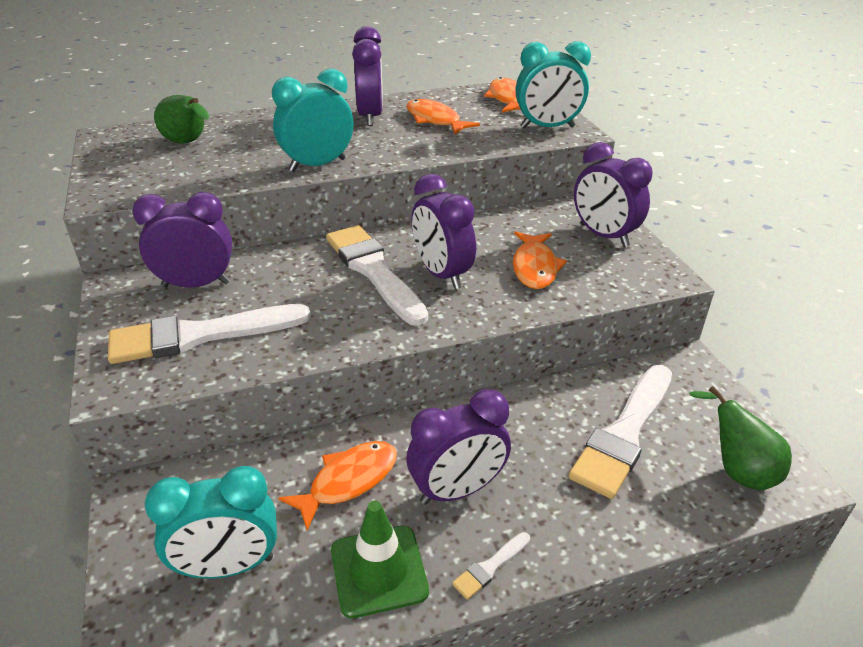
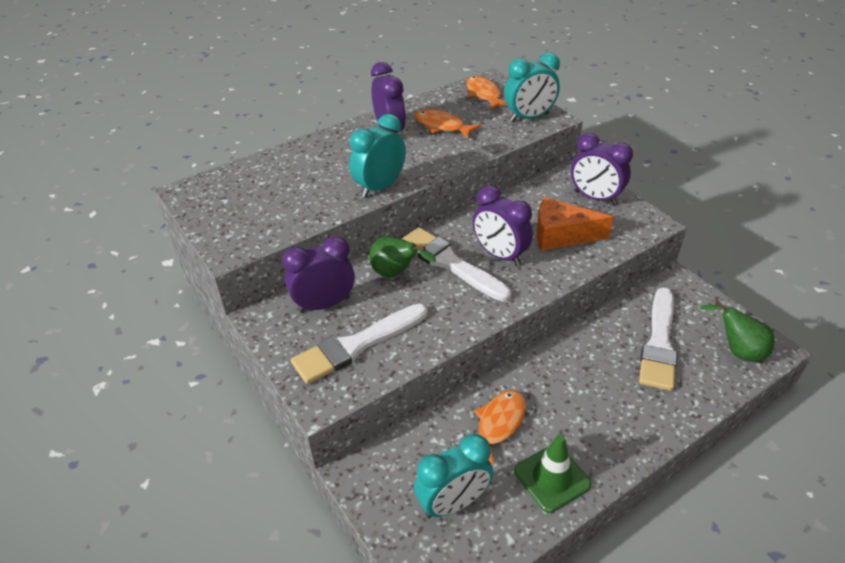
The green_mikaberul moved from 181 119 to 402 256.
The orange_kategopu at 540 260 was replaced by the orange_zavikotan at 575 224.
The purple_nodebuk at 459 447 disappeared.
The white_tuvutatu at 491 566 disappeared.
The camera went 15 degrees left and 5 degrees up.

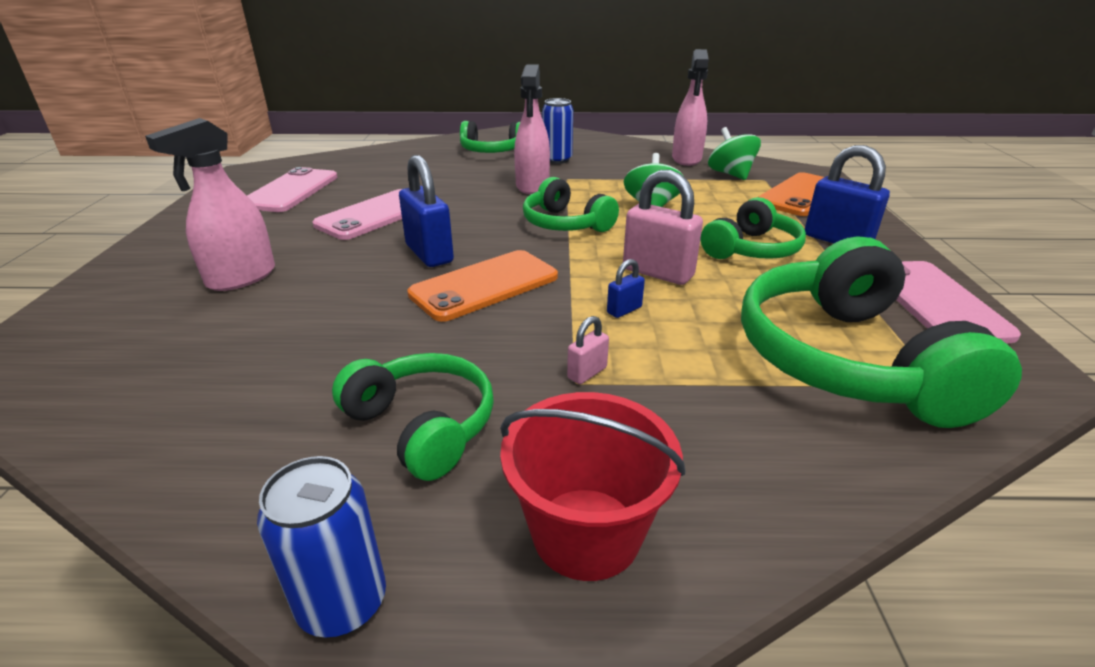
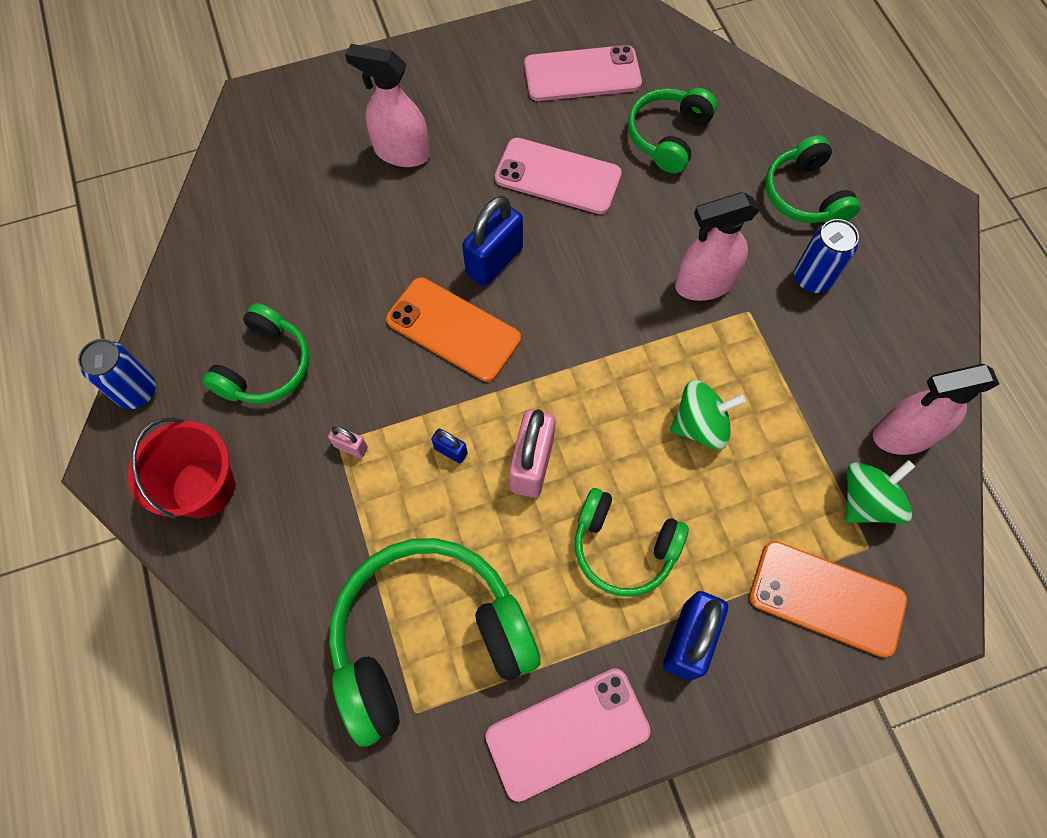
The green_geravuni moved from 571 204 to 672 130.
The camera went 70 degrees right and 35 degrees up.

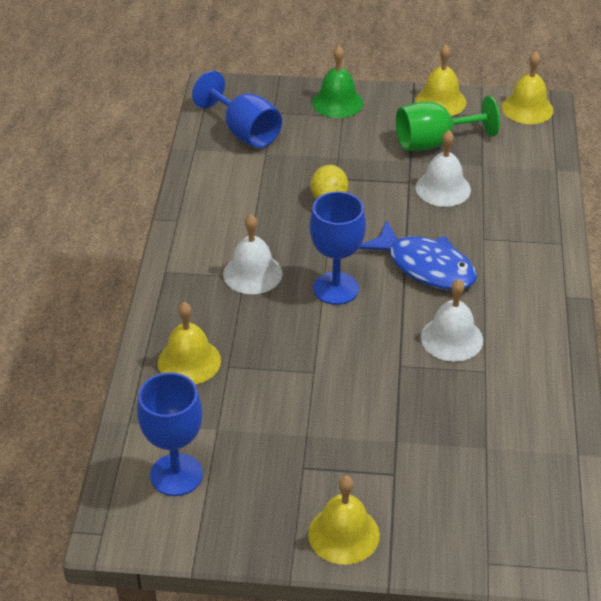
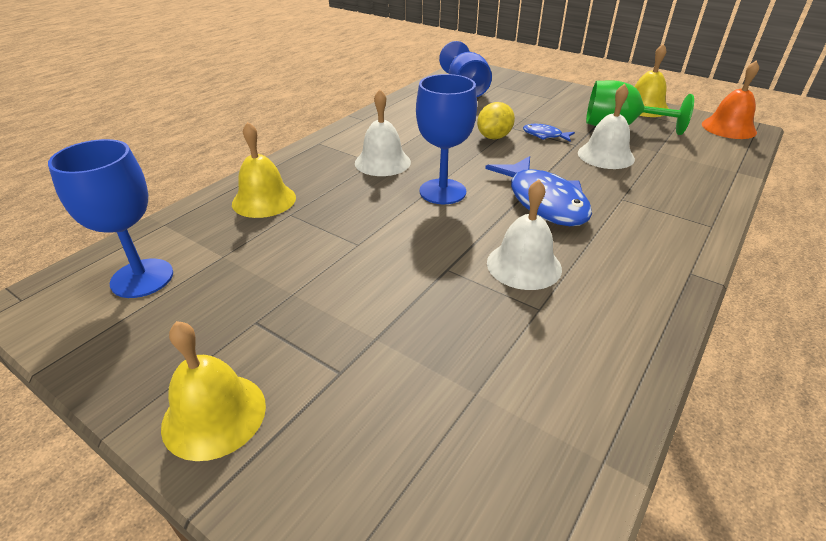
The blue_kategopu at 549 133 appeared.
The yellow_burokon at 528 88 became the orange_burokon at 730 99.
The green_burokon at 337 82 disappeared.
The camera went 30 degrees right and 5 degrees down.

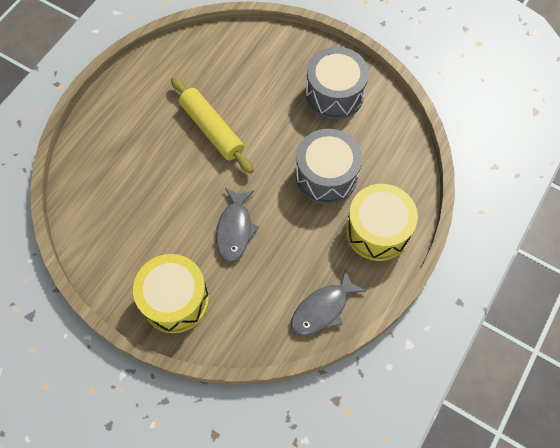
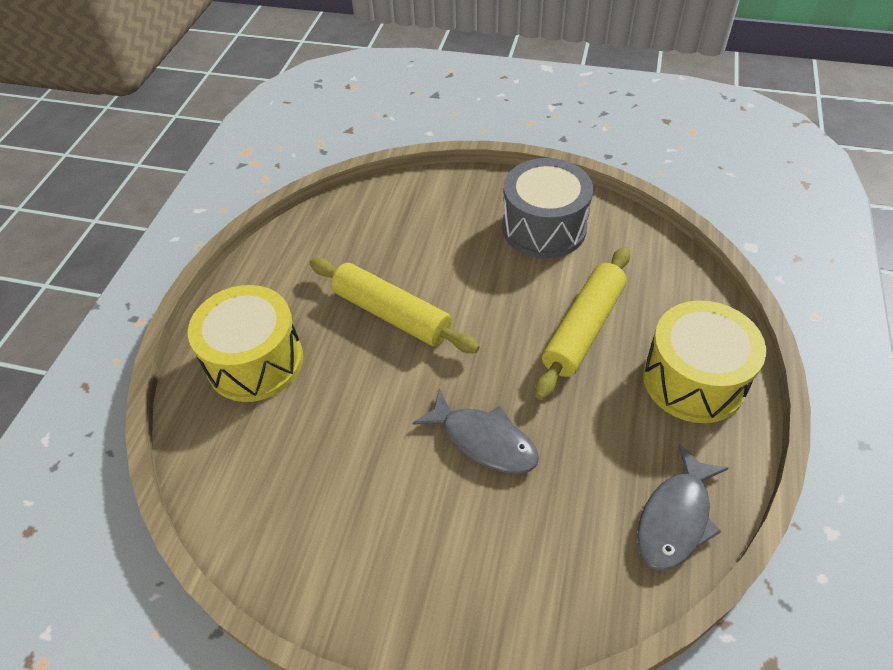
The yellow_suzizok moved from 171 293 to 245 343.
The grey_kategopu at 237 225 turned 45 degrees counterclockwise.
The grey_suzizok at 329 166 was replaced by the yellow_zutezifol at 582 323.
The camera went 15 degrees left and 15 degrees down.

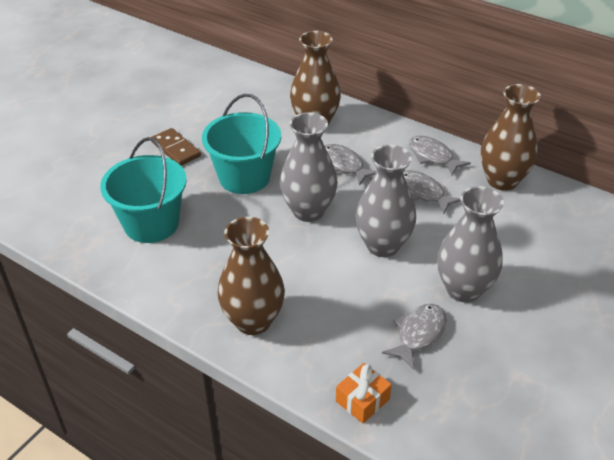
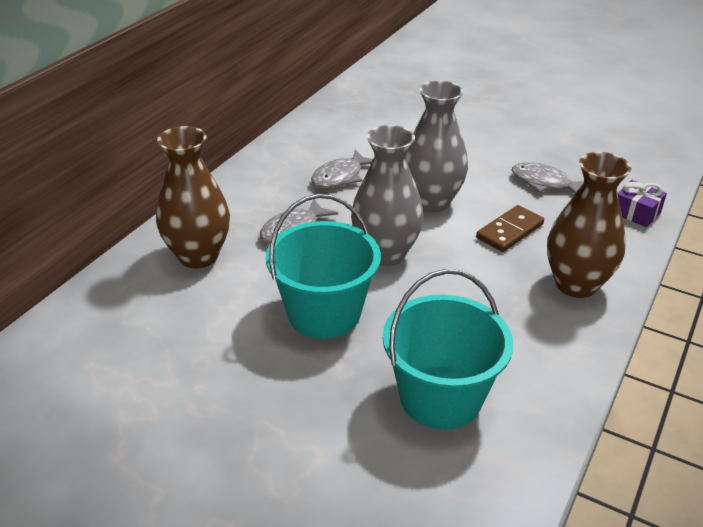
The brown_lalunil moved from 176 147 to 510 228.
The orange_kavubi at 364 393 became the purple_kavubi at 642 203.
The grey_kategopu at 440 156 disappeared.
The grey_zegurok at 470 244 disappeared.
The brown_zegurok at 511 137 disappeared.
The camera went 95 degrees left and 5 degrees down.

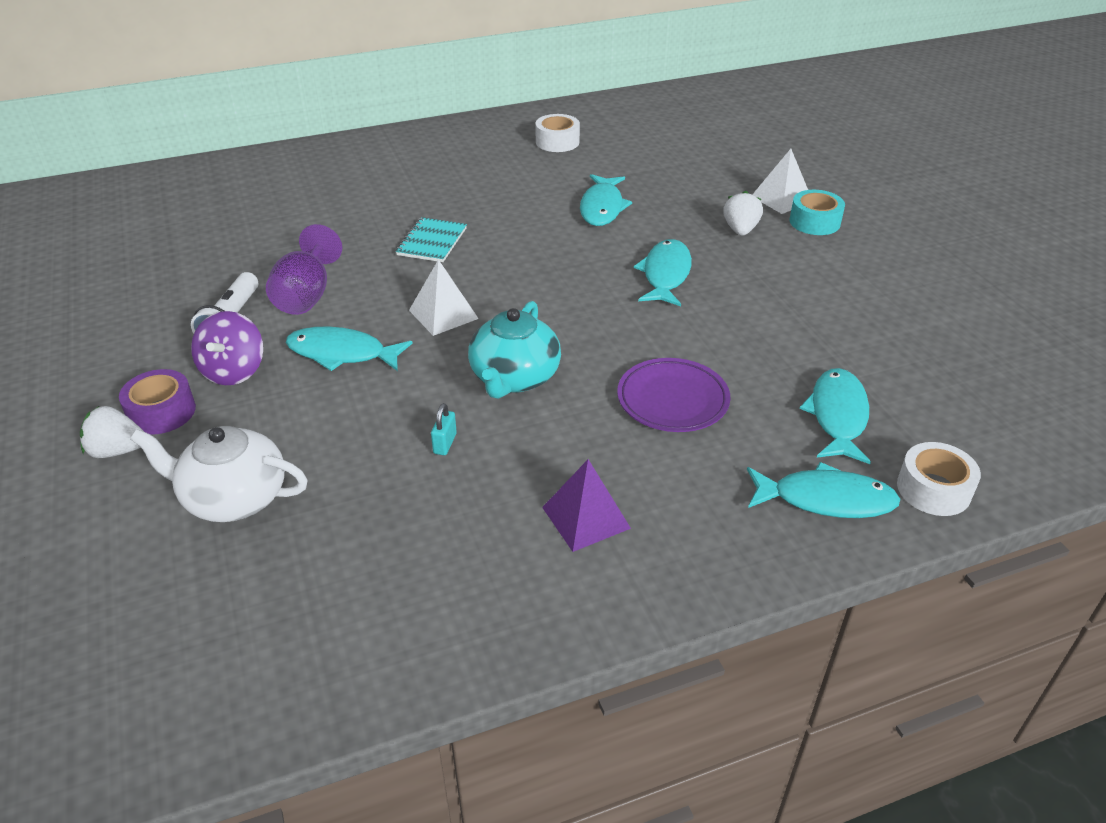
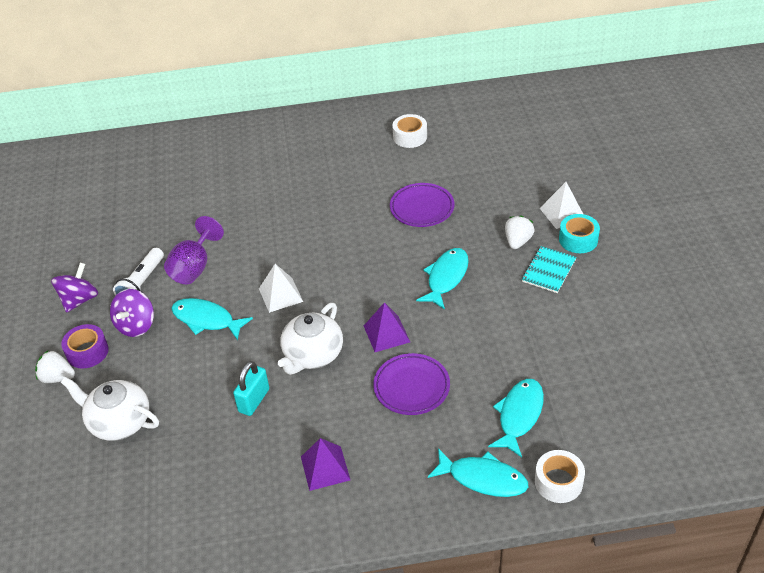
The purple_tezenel at 74 288 appeared.
The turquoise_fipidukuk at 444 429 changed to 1.71 times the size.
The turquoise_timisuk at 514 350 became the white_timisuk at 310 339.
The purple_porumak at 387 327 appeared.
The turquoise_kategopu at 606 200 was replaced by the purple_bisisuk at 422 205.
The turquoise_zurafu moved from 431 239 to 549 269.
The camera went 15 degrees right and 5 degrees up.

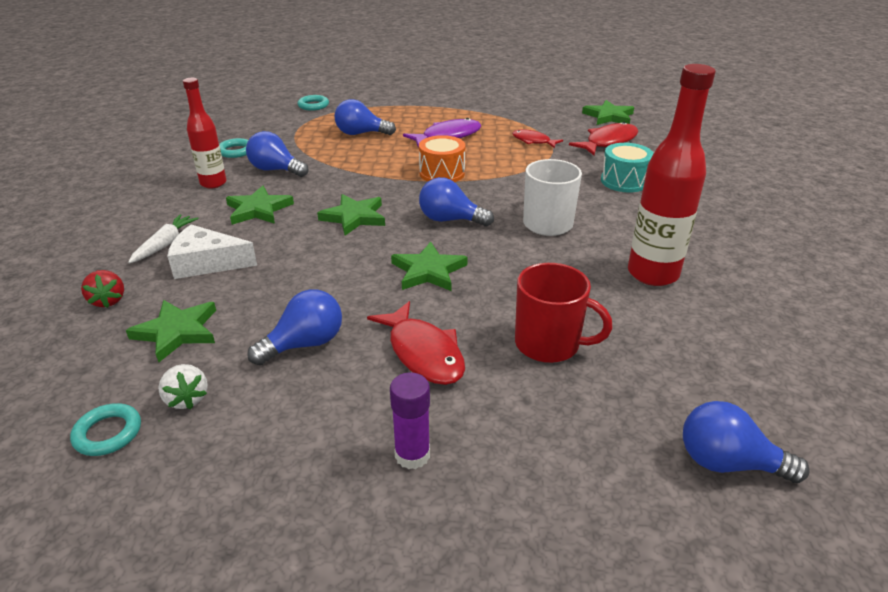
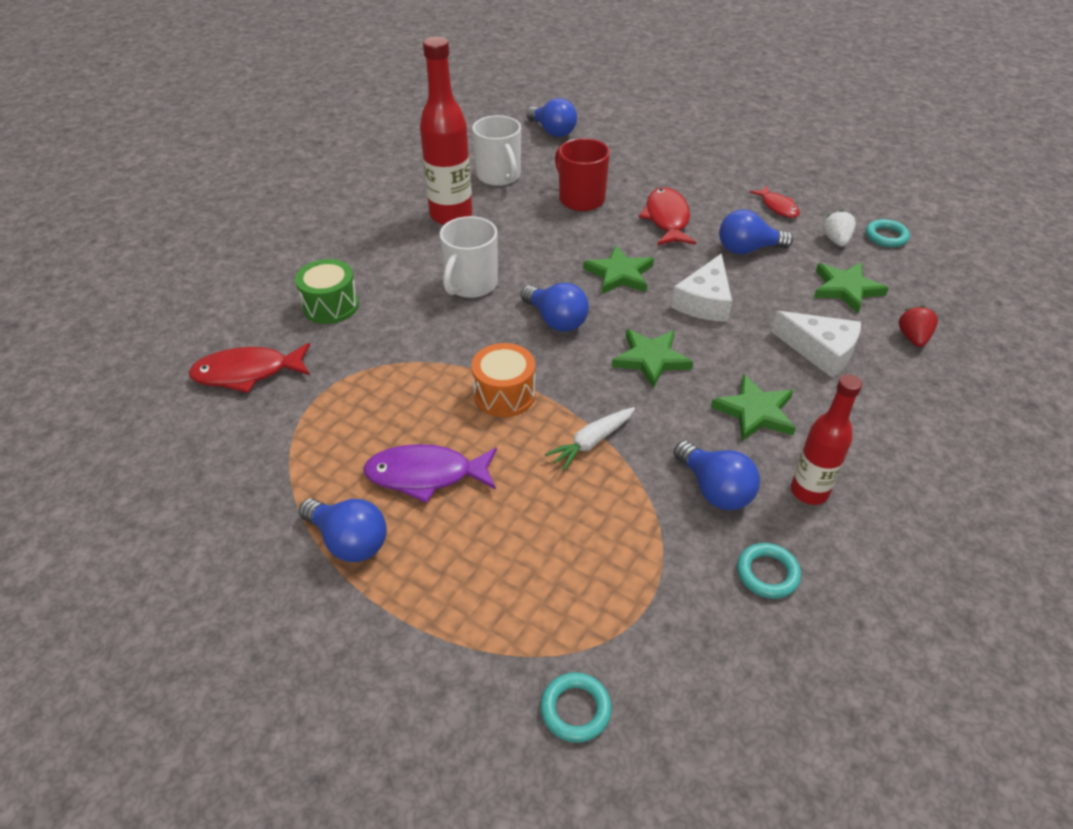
The turquoise_suzizok at 627 167 became the green_suzizok at 327 291.
The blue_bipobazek moved from 365 117 to 343 530.
The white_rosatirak at 496 150 appeared.
The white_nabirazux moved from 163 238 to 590 439.
The white_zavikotan at 701 287 appeared.
The red_kategopu moved from 537 138 to 774 201.
The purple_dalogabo at 410 420 disappeared.
The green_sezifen at 608 112 disappeared.
The camera went 150 degrees left and 10 degrees up.

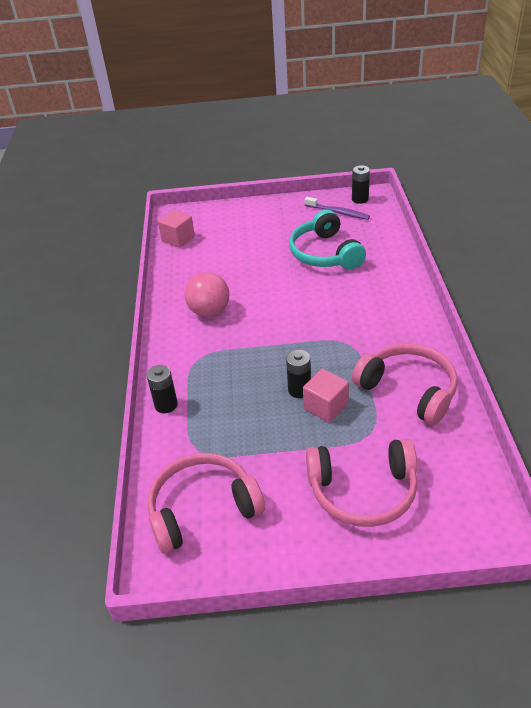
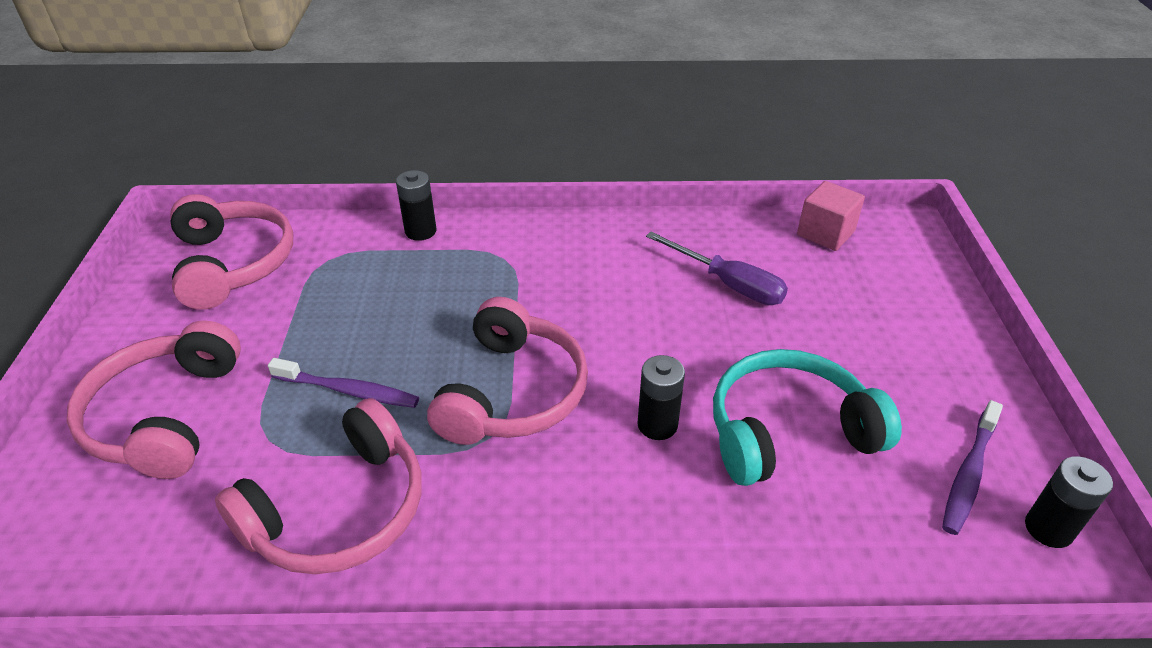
The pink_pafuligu at 326 396 was replaced by the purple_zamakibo at 343 383.
The pink_geravuni at 507 371 appeared.
The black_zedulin moved from 298 374 to 661 397.
The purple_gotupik at 717 268 appeared.
The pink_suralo at 206 294 disappeared.
The camera went 90 degrees right and 0 degrees up.

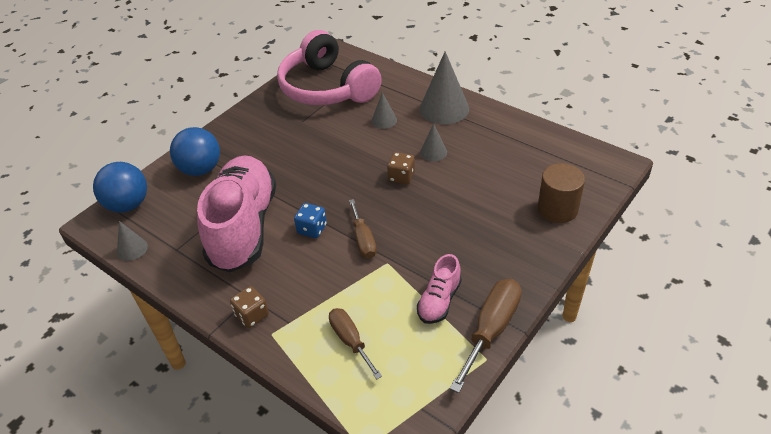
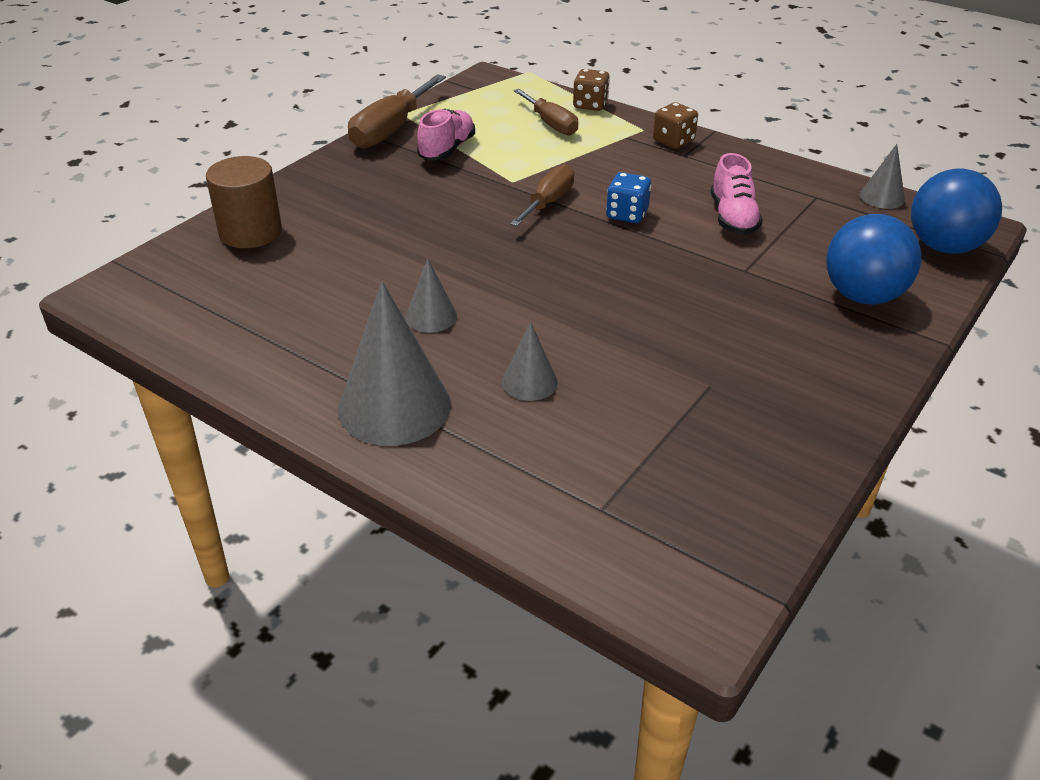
The brown_gotupik at 363 229 turned 45 degrees clockwise.
The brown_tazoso moved from 401 168 to 591 90.
The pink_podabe at 236 213 changed to 0.44 times the size.
The pink_geravuni at 329 67 disappeared.
The camera went 175 degrees right and 5 degrees down.

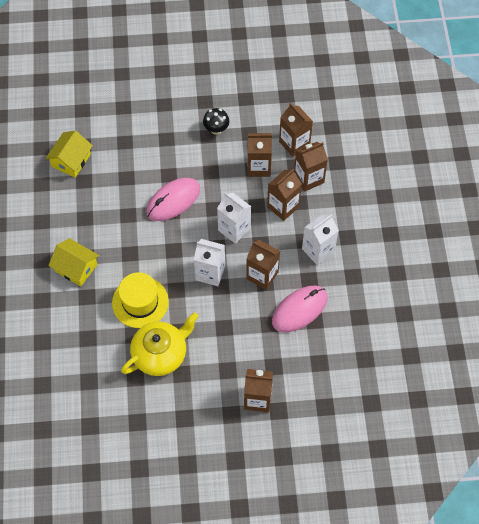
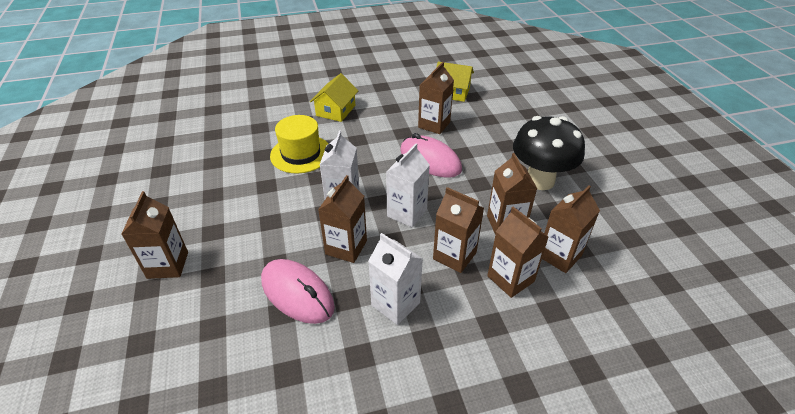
The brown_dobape at 436 98 appeared.
The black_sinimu at 216 121 changed to 2.04 times the size.
The yellow_timisuk at 160 344 disappeared.
The camera went 80 degrees right and 20 degrees down.

